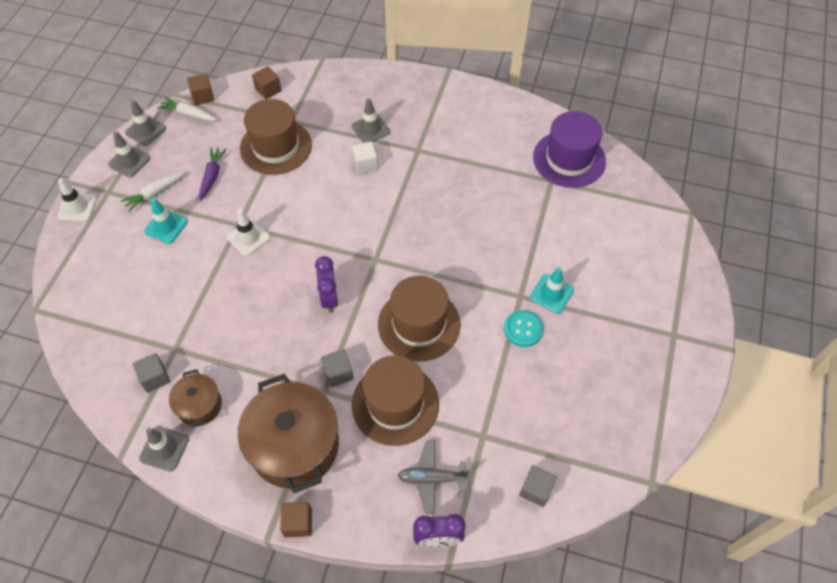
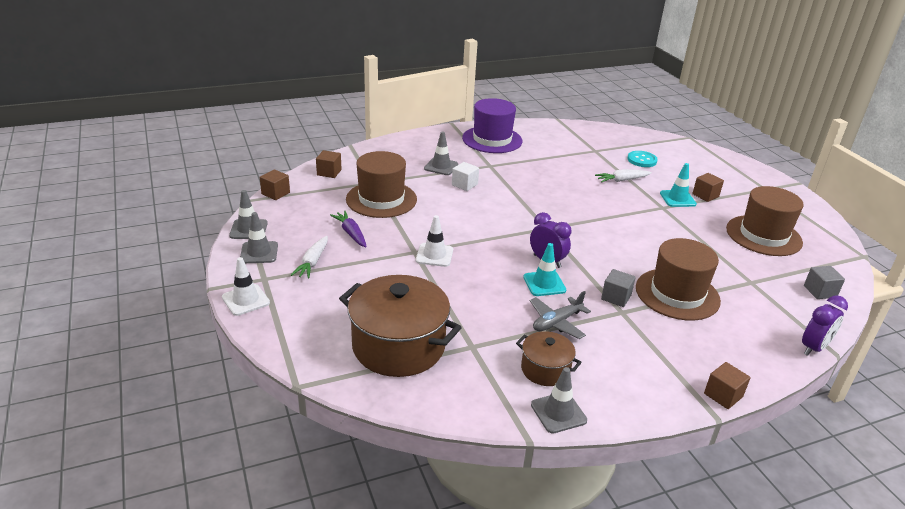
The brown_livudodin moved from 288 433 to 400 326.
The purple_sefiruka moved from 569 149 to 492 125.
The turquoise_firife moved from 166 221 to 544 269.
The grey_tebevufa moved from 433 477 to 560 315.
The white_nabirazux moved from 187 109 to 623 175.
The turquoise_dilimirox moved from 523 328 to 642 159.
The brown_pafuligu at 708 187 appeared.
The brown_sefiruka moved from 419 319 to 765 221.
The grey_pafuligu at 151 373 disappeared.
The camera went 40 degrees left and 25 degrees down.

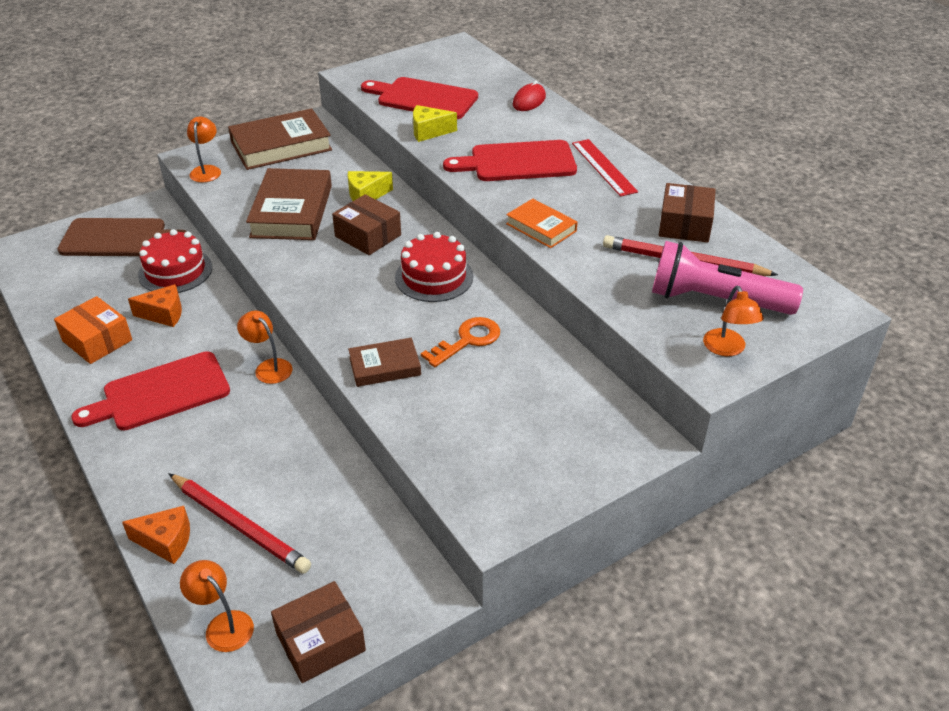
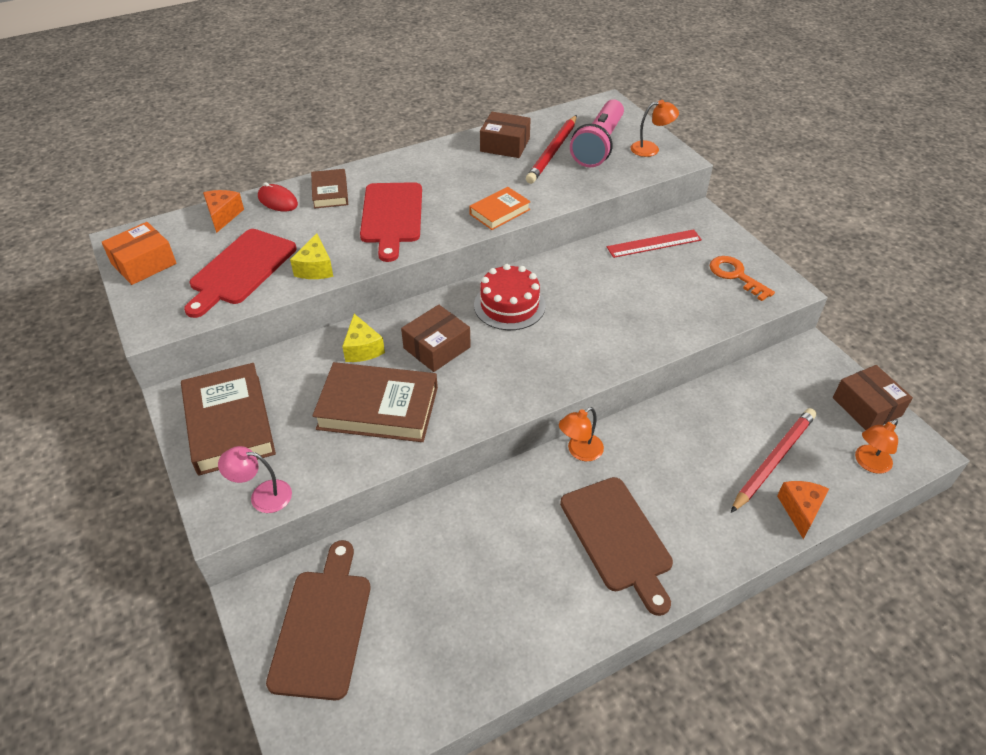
The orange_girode moved from 93 330 to 139 253.
The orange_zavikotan moved from 155 305 to 223 211.
The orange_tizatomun at 204 149 became the pink_tizatomun at 255 479.
The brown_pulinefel moved from 384 362 to 329 189.
The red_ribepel at 150 390 became the brown_ribepel at 616 546.
The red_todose moved from 605 168 to 654 243.
The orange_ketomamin moved from 460 342 to 742 278.
The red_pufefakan at 175 261 disappeared.
The camera went 85 degrees left and 5 degrees up.

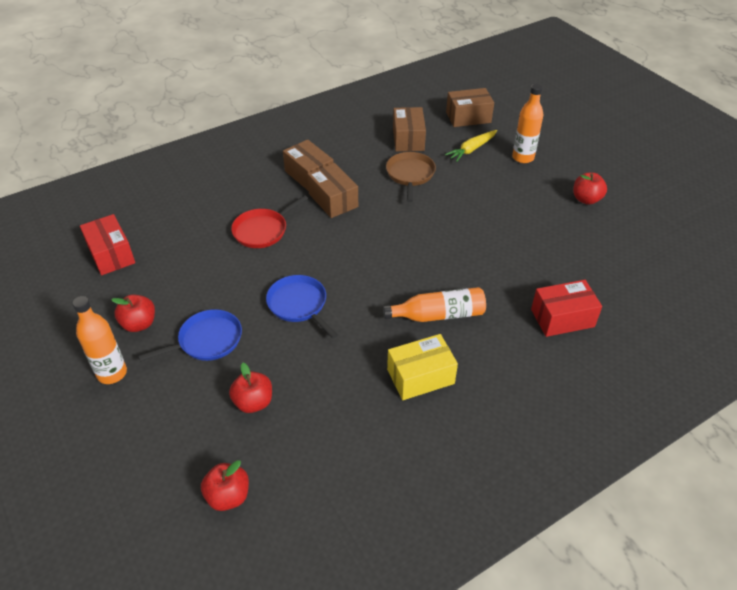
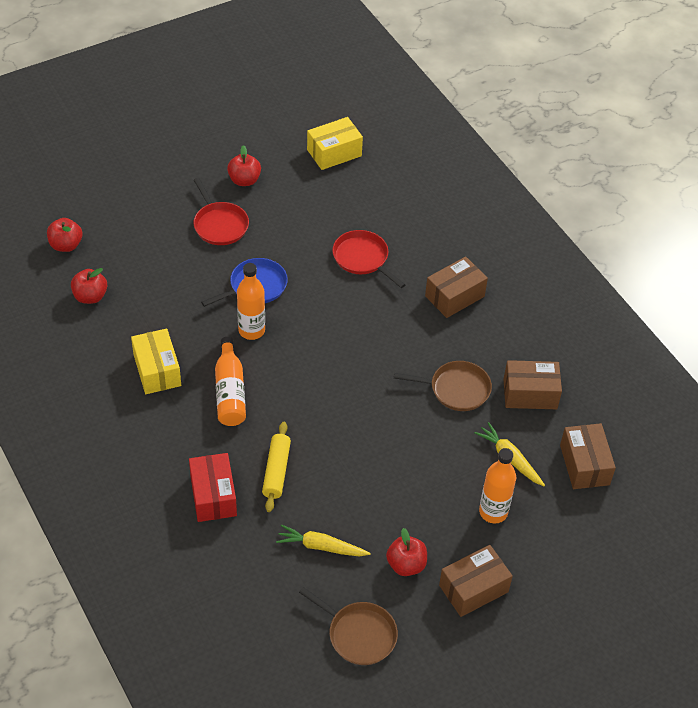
The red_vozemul moved from 250 388 to 89 286.
The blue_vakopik at 190 335 became the red_vakopik at 221 211.
The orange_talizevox moved from 99 340 to 251 301.
The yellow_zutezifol at 276 467 appeared.
The yellow_nabirazux at 323 540 appeared.
The brown_vakopik at 348 626 appeared.
The red_girode at 107 244 became the yellow_girode at 335 143.
The brown_girode moved from 332 190 to 476 581.
The camera went 90 degrees right and 5 degrees up.

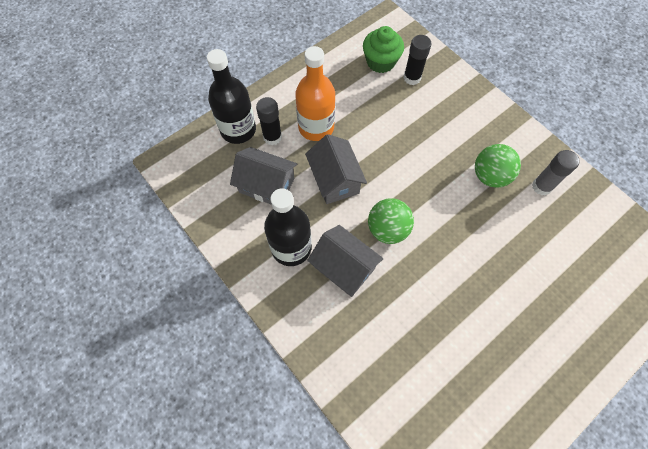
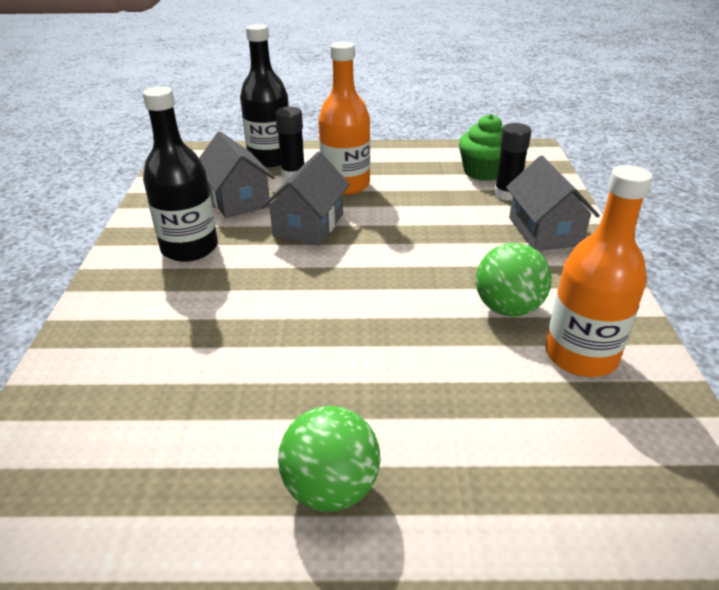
The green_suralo moved from 391 221 to 329 459.
The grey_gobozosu moved from 345 261 to 553 203.
The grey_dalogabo at 556 172 was replaced by the orange_talizevox at 599 271.
The camera went 40 degrees right and 30 degrees down.

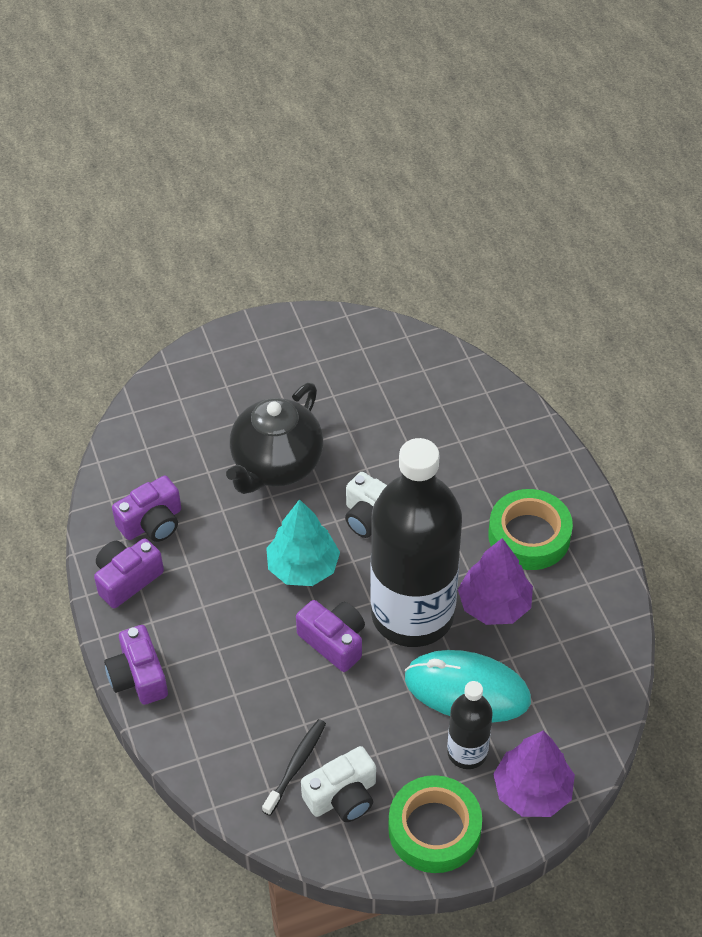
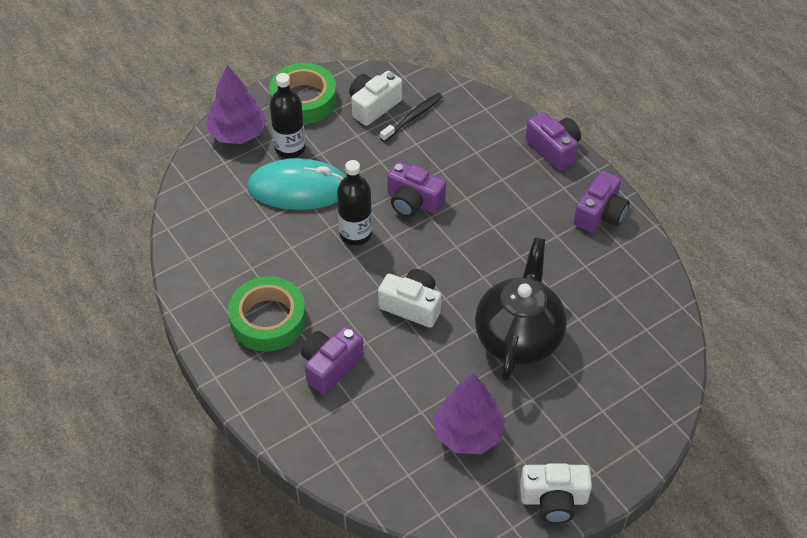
The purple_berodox moved from 146 509 to 332 360.
The black_talizevox at 416 542 changed to 0.46 times the size.
The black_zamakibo at 294 767 turned 150 degrees counterclockwise.
The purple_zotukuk moved from 495 581 to 469 413.
The white_berodox at 556 493 appeared.
The turquoise_zotukuk at 303 542 disappeared.
The camera went 165 degrees right and 0 degrees up.

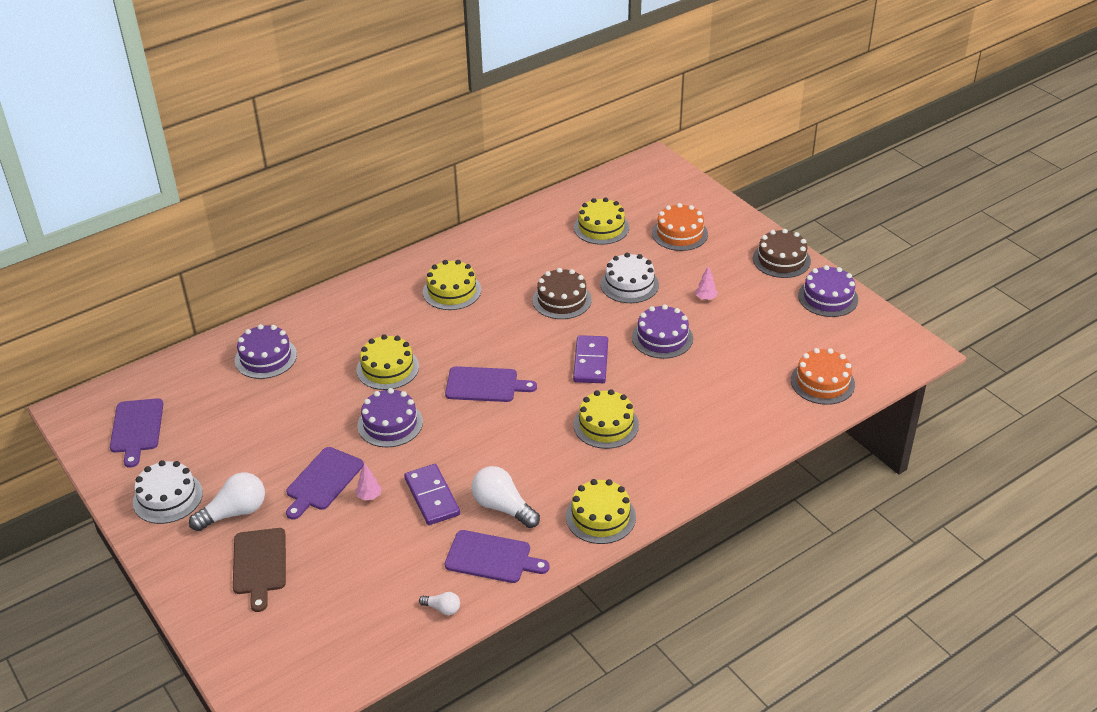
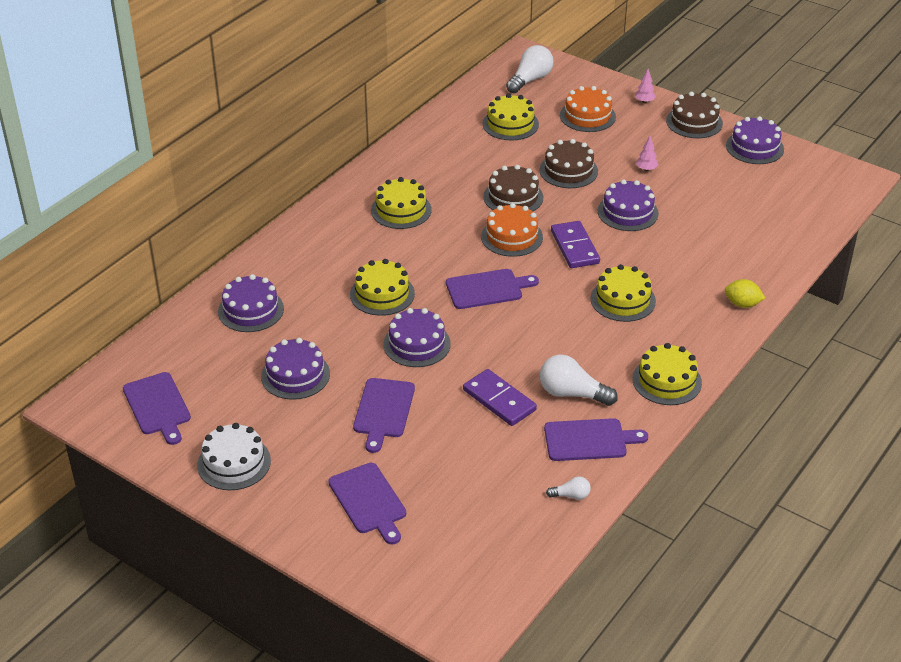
The purple_pufefakan at 295 369 appeared.
The brown_ribepel at 259 570 became the purple_ribepel at 367 504.
The orange_pufefakan moved from 823 376 to 512 230.
The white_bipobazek moved from 227 501 to 529 69.
The white_pufefakan at 629 278 became the brown_pufefakan at 568 163.
The pink_zotukuk moved from 368 481 to 645 86.
The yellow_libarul at 745 293 appeared.
The camera went 20 degrees left and 0 degrees up.

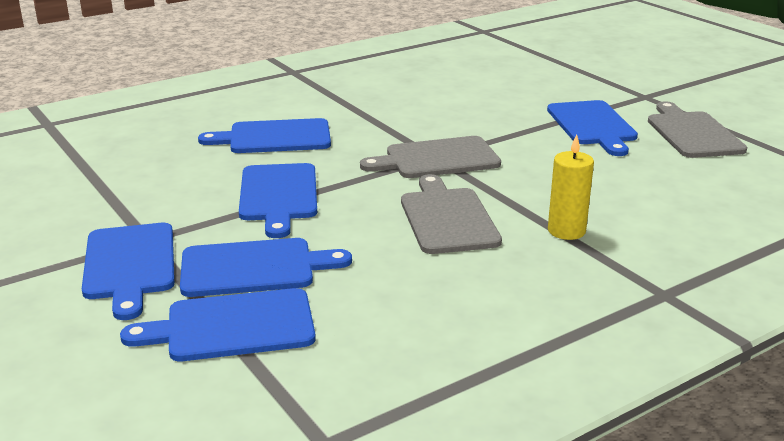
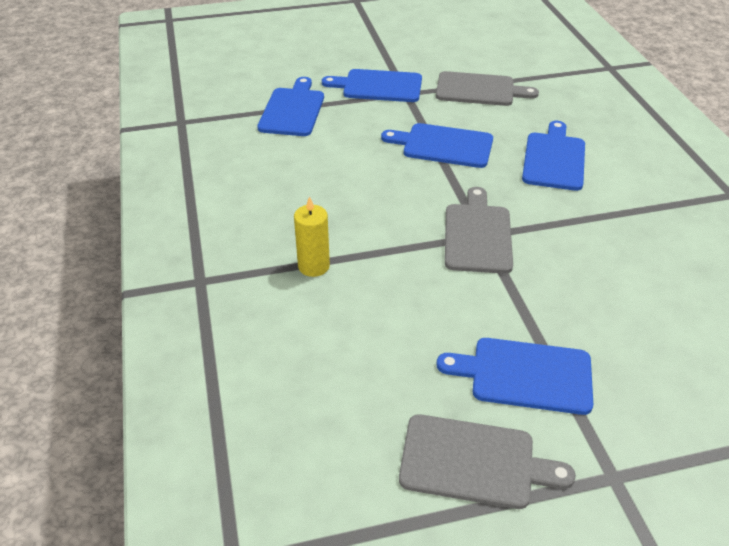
The grey_ribepel moved from 451 214 to 487 88.
The blue_ribepel at 266 267 disappeared.
The camera went 110 degrees right and 15 degrees up.

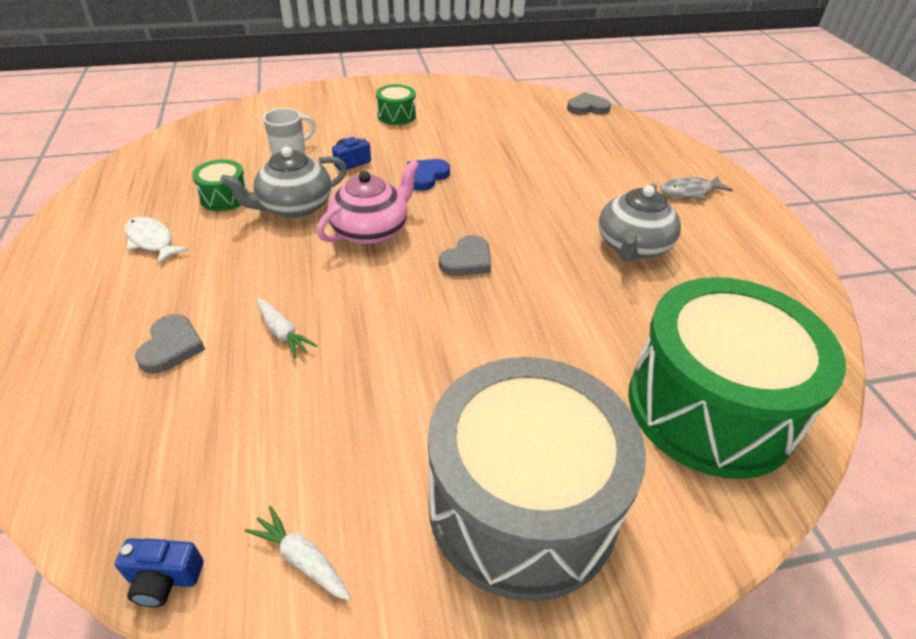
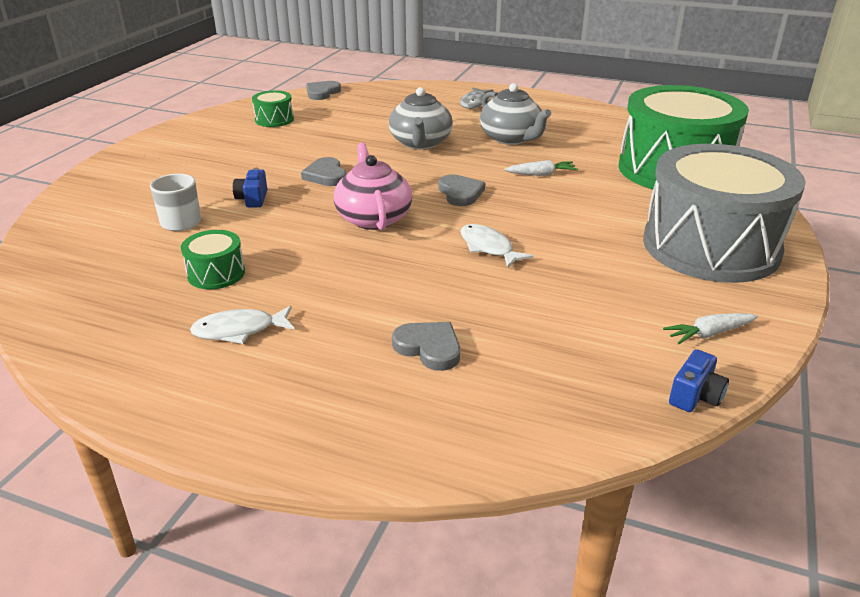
The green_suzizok moved from 396 104 to 273 108.
The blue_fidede at 428 175 became the grey_fidede at 323 171.
The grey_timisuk moved from 283 182 to 421 118.
The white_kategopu at 496 246 appeared.
The white_nabirazux moved from 287 328 to 541 168.
The camera went 55 degrees left and 10 degrees down.

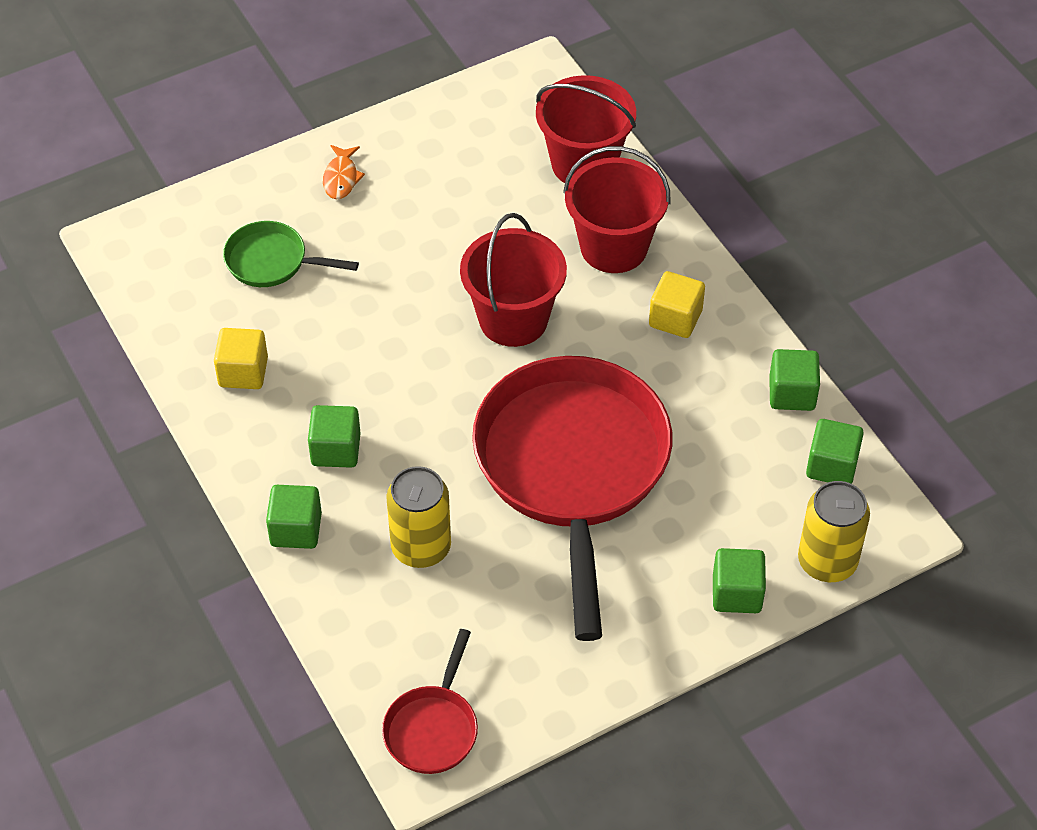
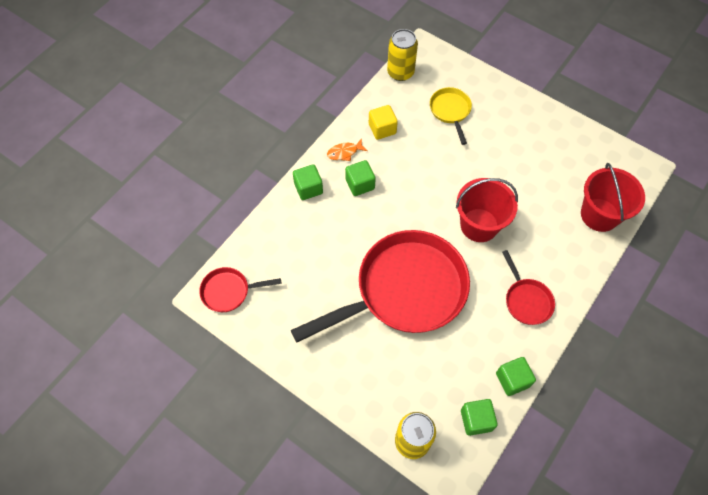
The orange_kategopu moved from 344 172 to 347 149.
The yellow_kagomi moved from 418 517 to 402 55.
The green_vakopik at 291 254 became the yellow_vakopik at 451 116.
The yellow_pafuligu at 677 304 was replaced by the red_vakopik at 528 287.
The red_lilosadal at 617 209 disappeared.
The green_pafuligu at 739 580 disappeared.
The camera went 65 degrees right and 10 degrees up.

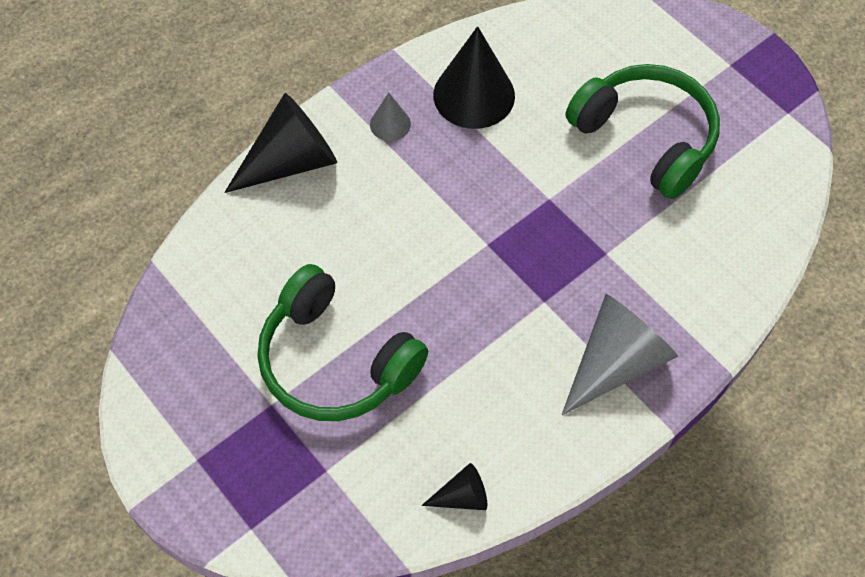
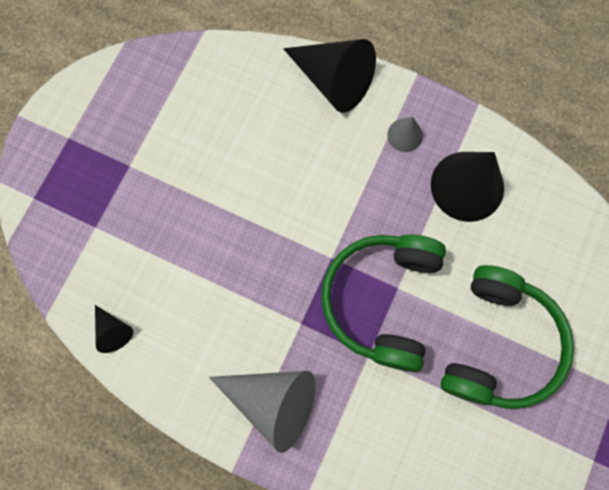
The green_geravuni moved from 343 342 to 383 303.
The camera went 65 degrees right and 15 degrees up.

